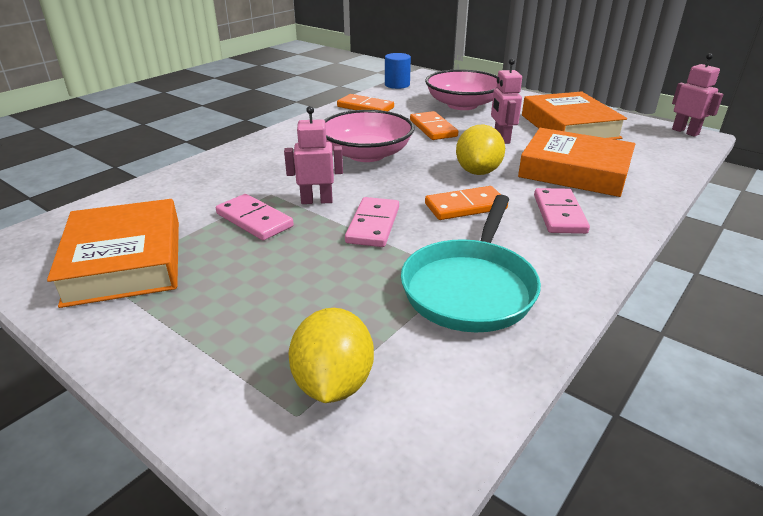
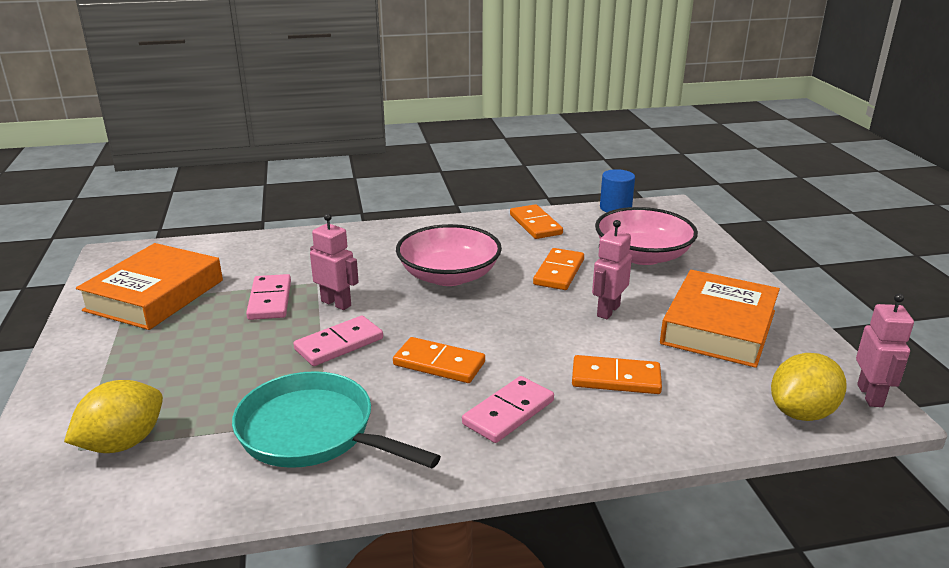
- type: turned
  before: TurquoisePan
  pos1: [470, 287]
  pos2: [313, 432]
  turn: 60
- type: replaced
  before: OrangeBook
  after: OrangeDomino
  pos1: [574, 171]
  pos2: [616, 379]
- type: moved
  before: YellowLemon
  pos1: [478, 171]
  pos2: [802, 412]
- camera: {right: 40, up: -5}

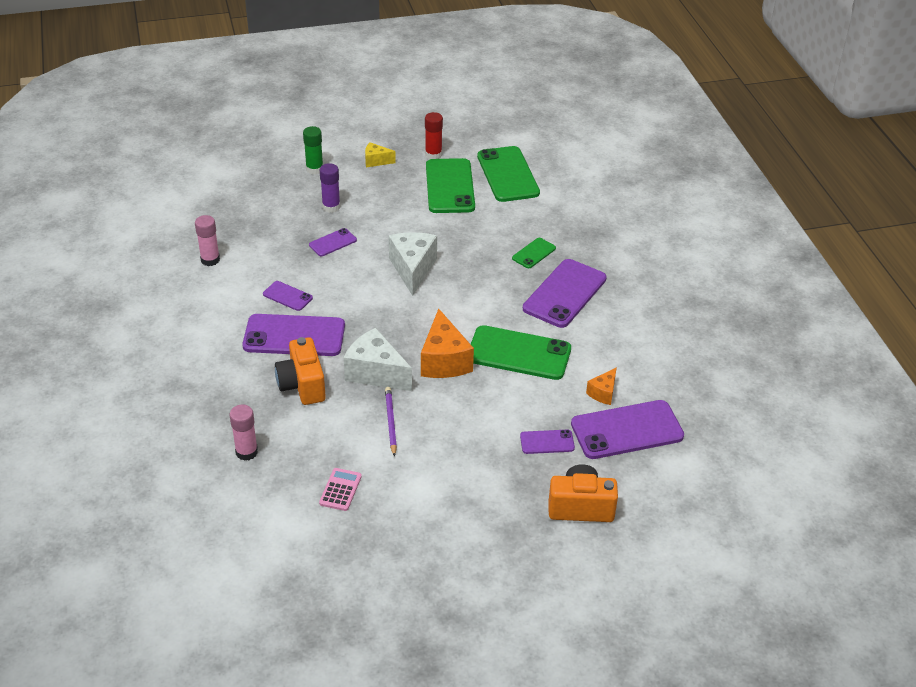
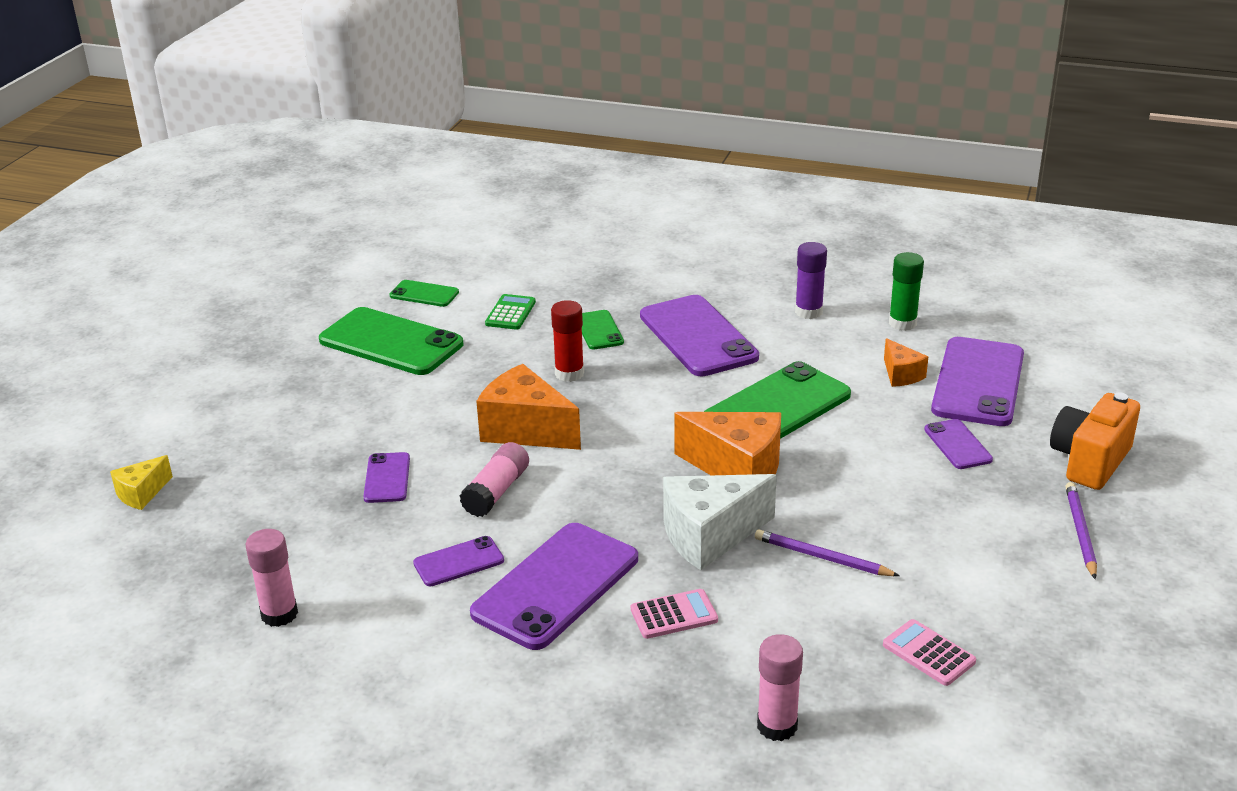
- type: moved
  before: YellowCheese
  pos1: [376, 161]
  pos2: [141, 494]
- type: resized
  before: GreenPhone
  pos1: [508, 174]
  pos2: [424, 294]
  scale: 0.5
- type: added
  after: PinkGlueStick
  pos2: [496, 491]
- type: recoloured
  before: WhiteCheese
  after: OrangeCheese
  pos1: [412, 269]
  pos2: [525, 430]
- type: added
  after: GreenCalculator
  pos2: [510, 313]
- type: moved
  before: RedGlueStick
  pos1: [433, 154]
  pos2: [569, 374]
- type: replaced
  before: OrangeCamera
  after: PinkCalculator
  pos1: [302, 385]
  pos2: [674, 615]
- type: moved
  before: PurpleGlueStick
  pos1: [331, 207]
  pos2: [808, 312]
- type: moved
  before: GreenGlueStick
  pos1: [314, 169]
  pos2: [902, 323]
- type: turned
  before: PurplePhone
  pos1: [547, 442]
  pos2: [957, 444]
  turn: -45
- type: added
  after: PurplePencil
  pos2: [1080, 532]
- camera: {right: -55, up: -10}

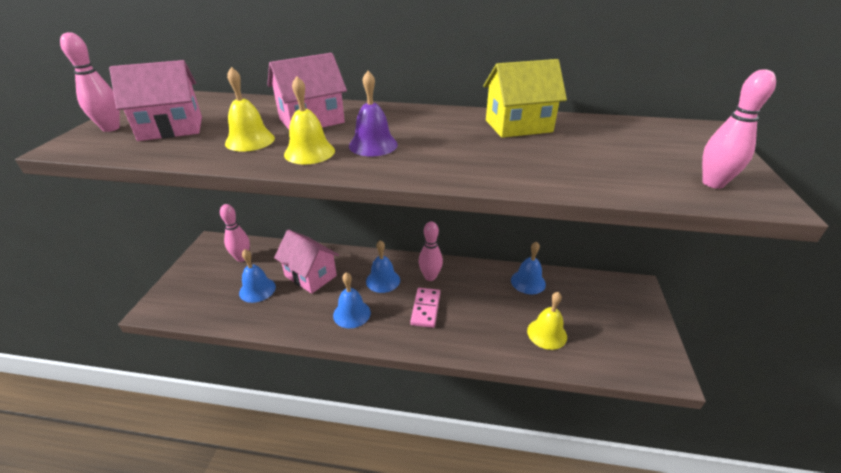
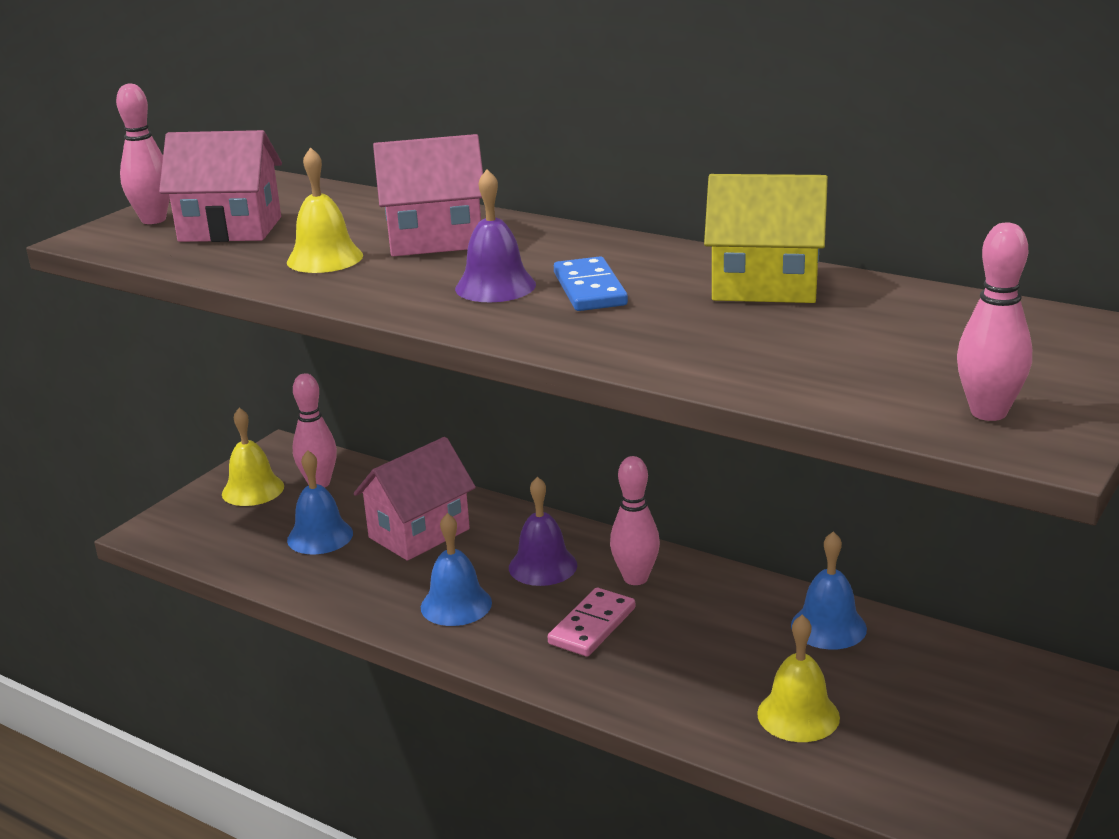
- type: moved
  before: YellowBell
  pos1: [309, 152]
  pos2: [253, 490]
- type: turned
  before: PinkHouse
  pos1: [310, 276]
  pos2: [419, 533]
  turn: 75
- type: recoloured
  before: BlueBell
  after: PurpleBell
  pos1: [383, 280]
  pos2: [543, 566]
- type: added
  after: BlueDomino
  pos2: [590, 289]
- camera: {right: 25, up: -10}

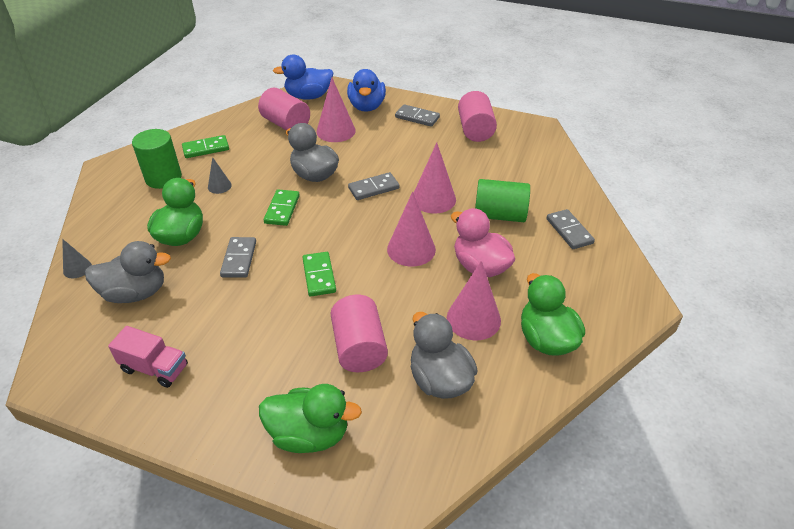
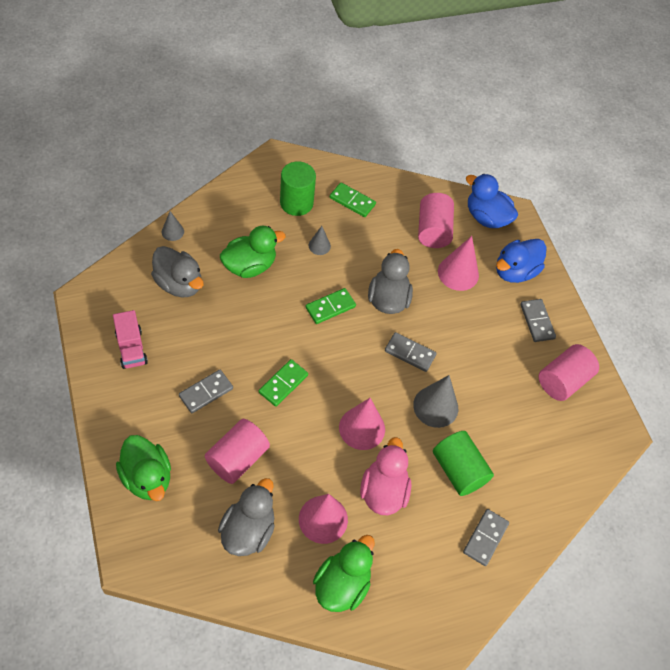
- type: moved
  before: GreyDomino
  pos1: [239, 259]
  pos2: [206, 392]
- type: recoloured
  before: PinkCone
  after: GreyCone
  pos1: [433, 199]
  pos2: [435, 406]
- camera: {right: 45, up: 15}

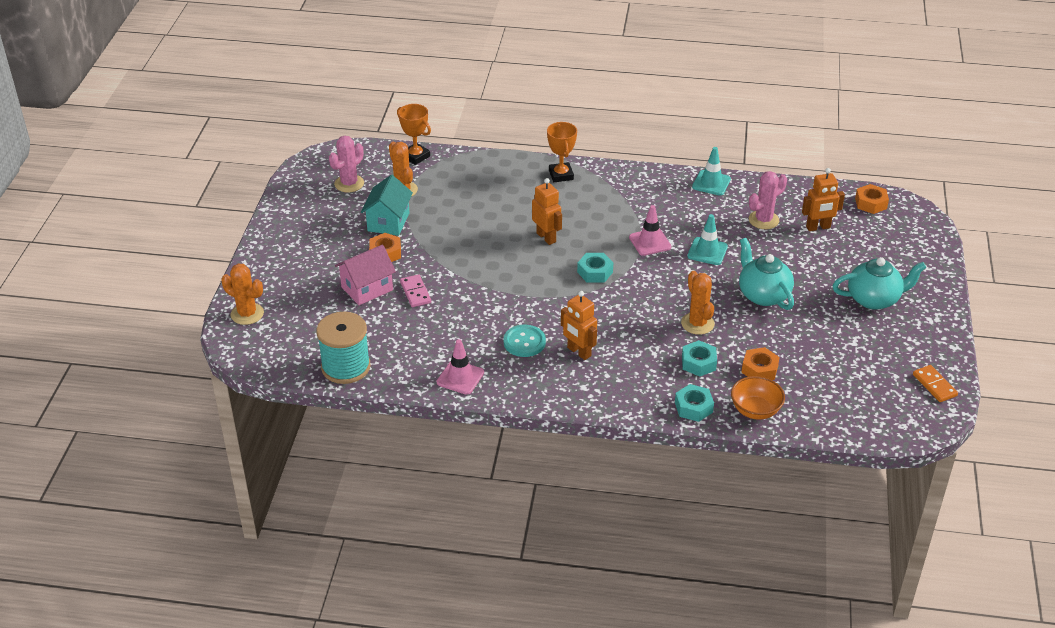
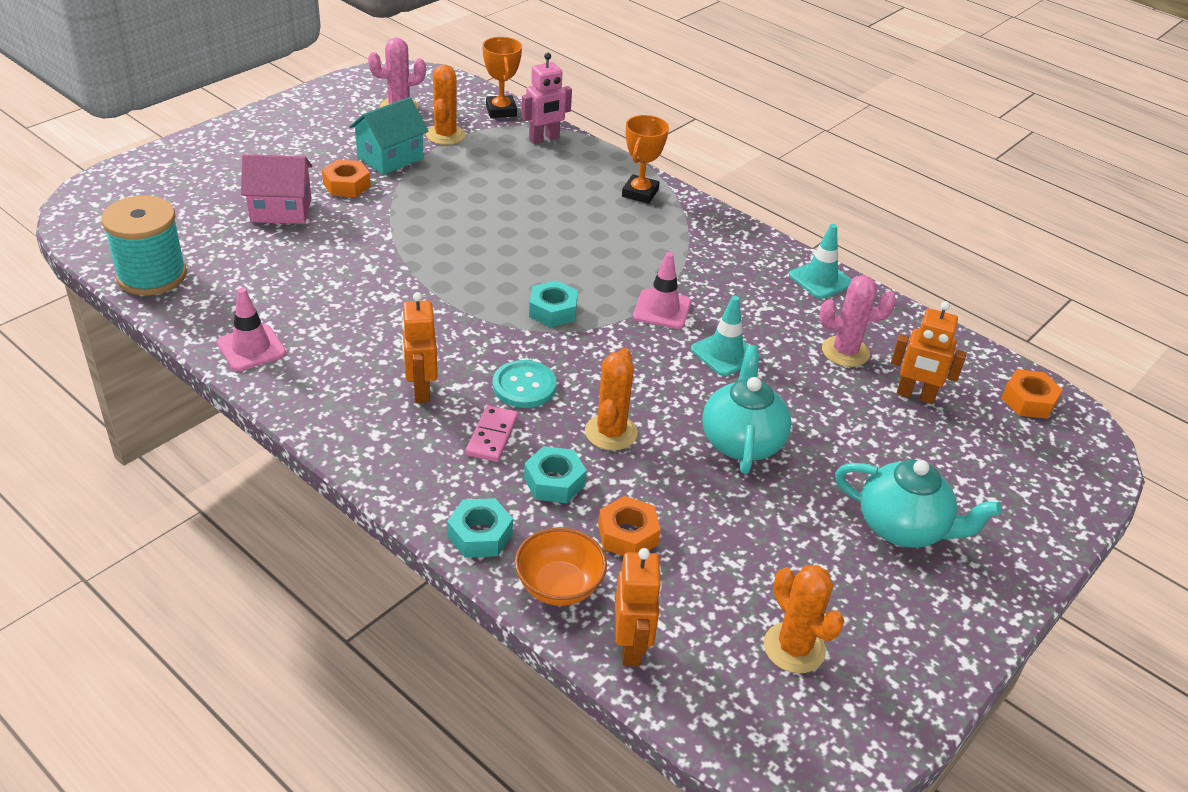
- type: moved
  before: PinkDomino
  pos1: [415, 292]
  pos2: [492, 436]
- type: moved
  before: TurquoiseButton
  pos1: [524, 342]
  pos2: [524, 386]
- type: added
  after: PinkRobot
  pos2: [544, 139]
- type: moved
  before: OrangeRobot
  pos1: [546, 237]
  pos2: [631, 647]
- type: moved
  before: OrangeCactus
  pos1: [247, 314]
  pos2: [794, 648]
- type: removed
  before: OrangeDomino
  pos1: [934, 385]
- camera: {right: 30, up: 0}

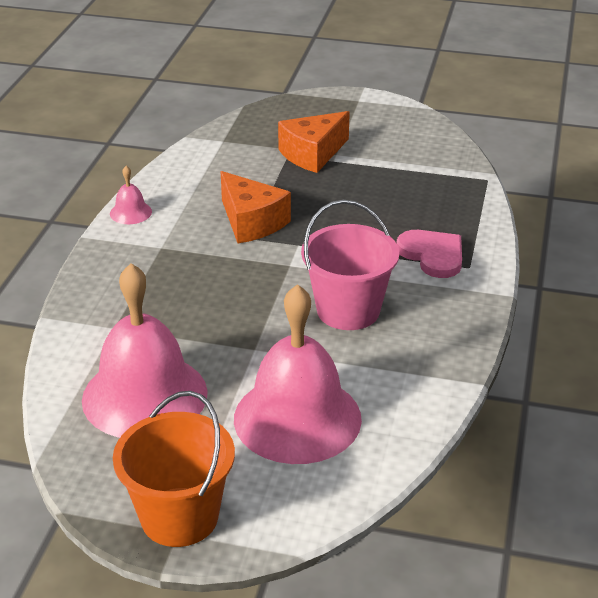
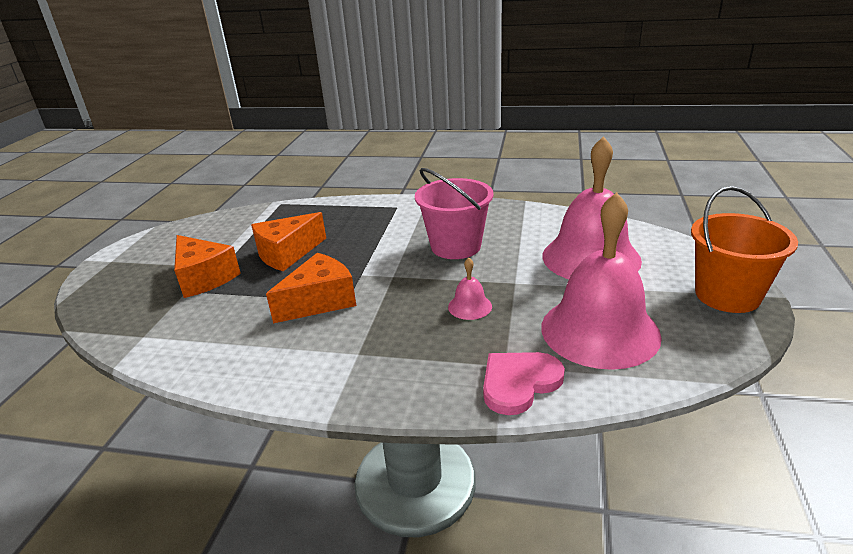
- type: added
  after: OrangeCheese
  pos2: [287, 253]
- type: moved
  before: PinkBell
  pos1: [130, 212]
  pos2: [470, 306]
- type: moved
  before: PinkHeart
  pos1: [432, 255]
  pos2: [519, 383]
- camera: {right: -90, up: -5}

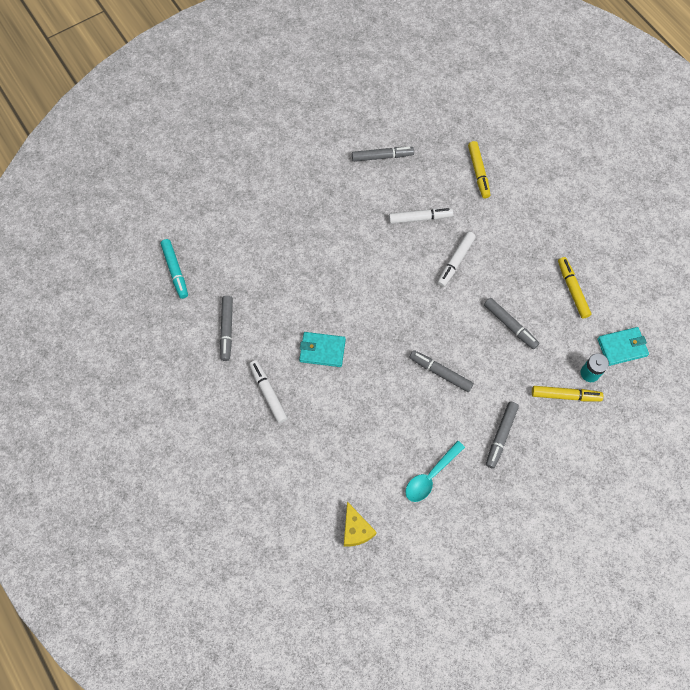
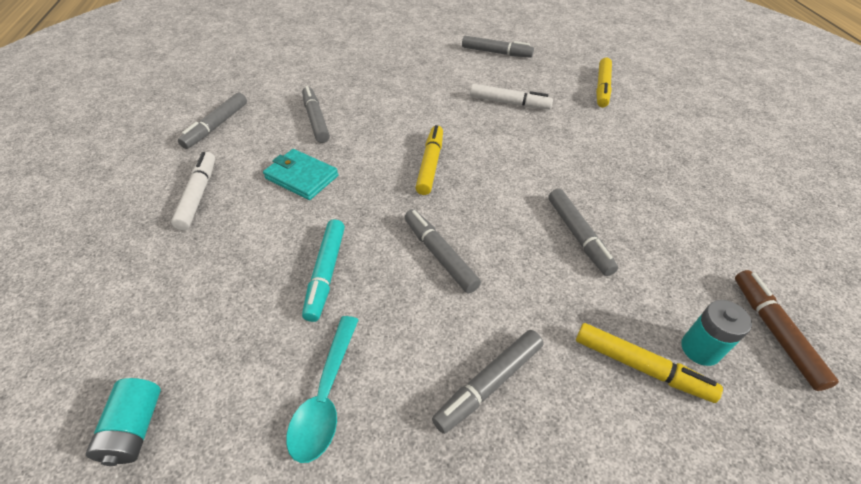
- type: replaced
  before: YellowCheese
  after: TurquoiseBattery
  pos1: [356, 529]
  pos2: [135, 428]
- type: turned
  before: TurquoiseSpoon
  pos1: [431, 476]
  pos2: [326, 396]
  turn: -60
- type: added
  after: GreyMarker
  pos2: [316, 119]
- type: moved
  before: TurquoiseMarker
  pos1: [175, 271]
  pos2: [326, 273]
- type: moved
  before: YellowMarker
  pos1: [572, 290]
  pos2: [430, 164]
- type: replaced
  before: TurquoiseWallet
  after: BrownMarker
  pos1: [622, 347]
  pos2: [774, 332]
- type: removed
  before: WhiteMarker
  pos1: [455, 261]
- camera: {right: 25, up: -20}

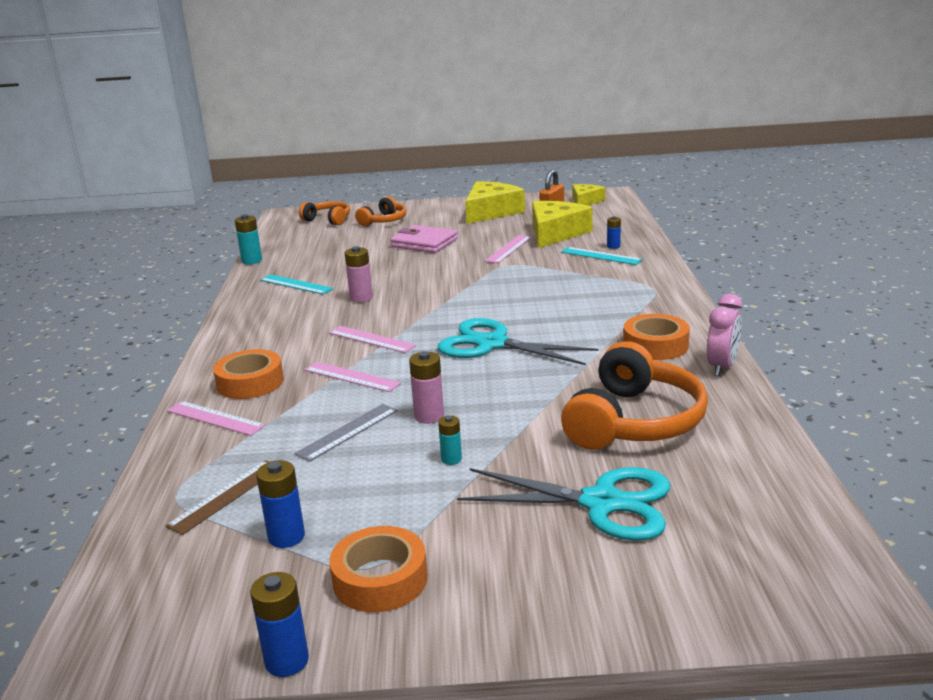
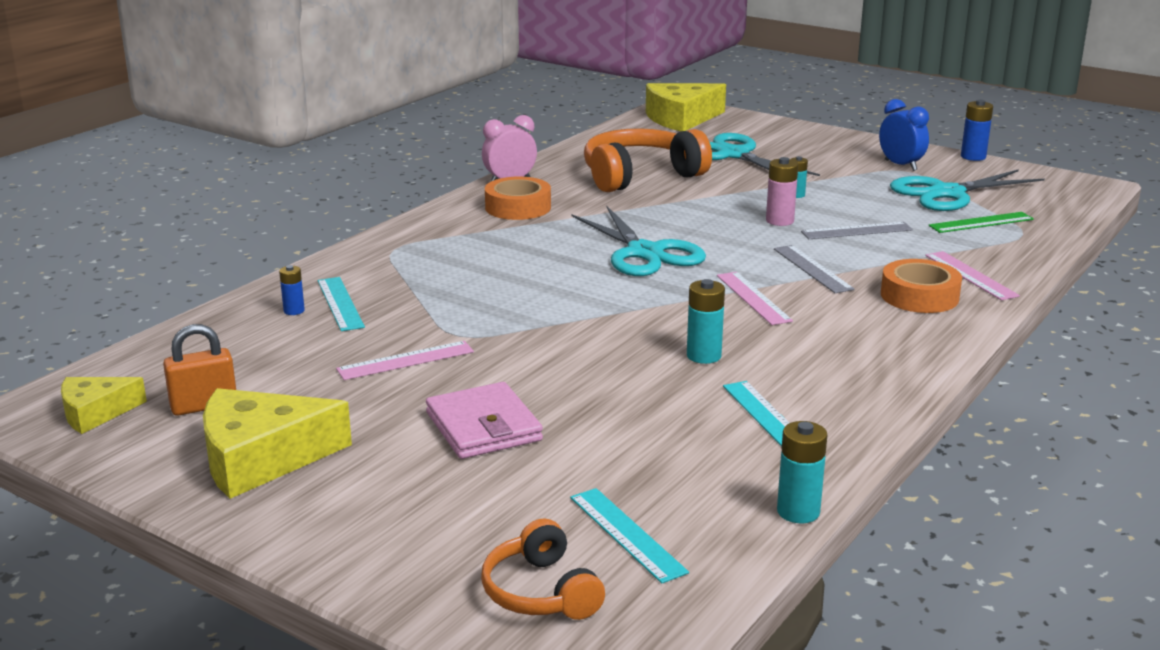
- type: added
  after: TurquoiseRuler
  pos2: [627, 534]
- type: moved
  before: YellowCheese
  pos1: [555, 233]
  pos2: [681, 118]
- type: recoloured
  before: PinkBattery
  after: TurquoiseBattery
  pos1: [361, 298]
  pos2: [704, 356]
- type: recoloured
  before: PinkRuler
  after: GreyRuler
  pos1: [351, 377]
  pos2: [812, 269]
- type: replaced
  before: OrangeTape
  after: BlueClock
  pos1: [380, 579]
  pos2: [900, 165]
- type: replaced
  before: BlueBattery
  after: TurquoiseScissors
  pos1: [286, 537]
  pos2: [947, 193]
- type: recoloured
  before: BrownRuler
  after: GreenRuler
  pos1: [226, 496]
  pos2: [981, 222]
- type: removed
  before: OrangeHeadphones
  pos1: [384, 221]
- camera: {right: -145, up: 0}

